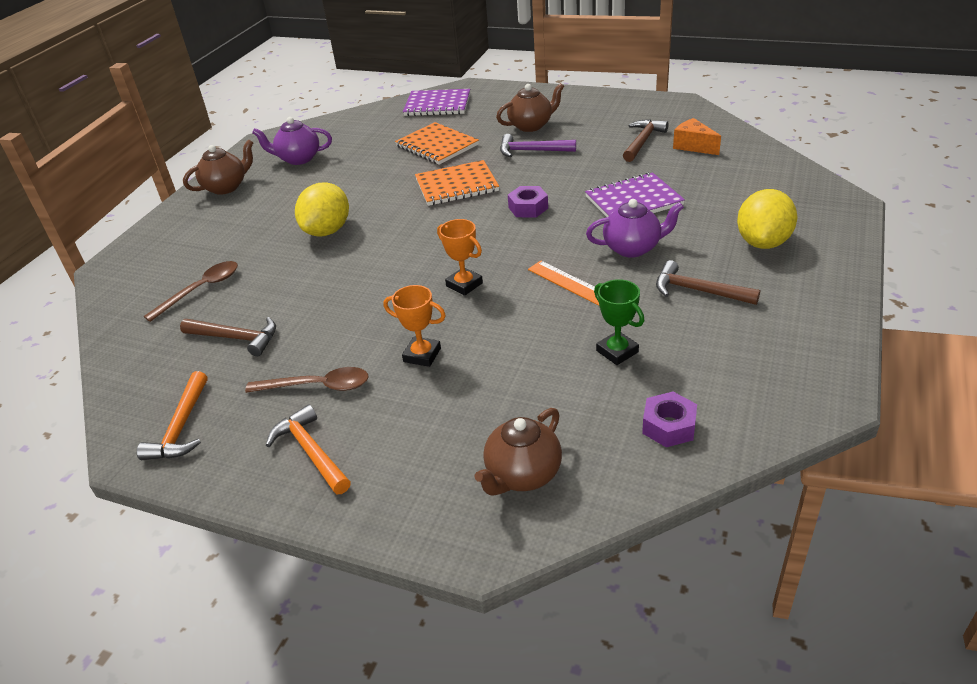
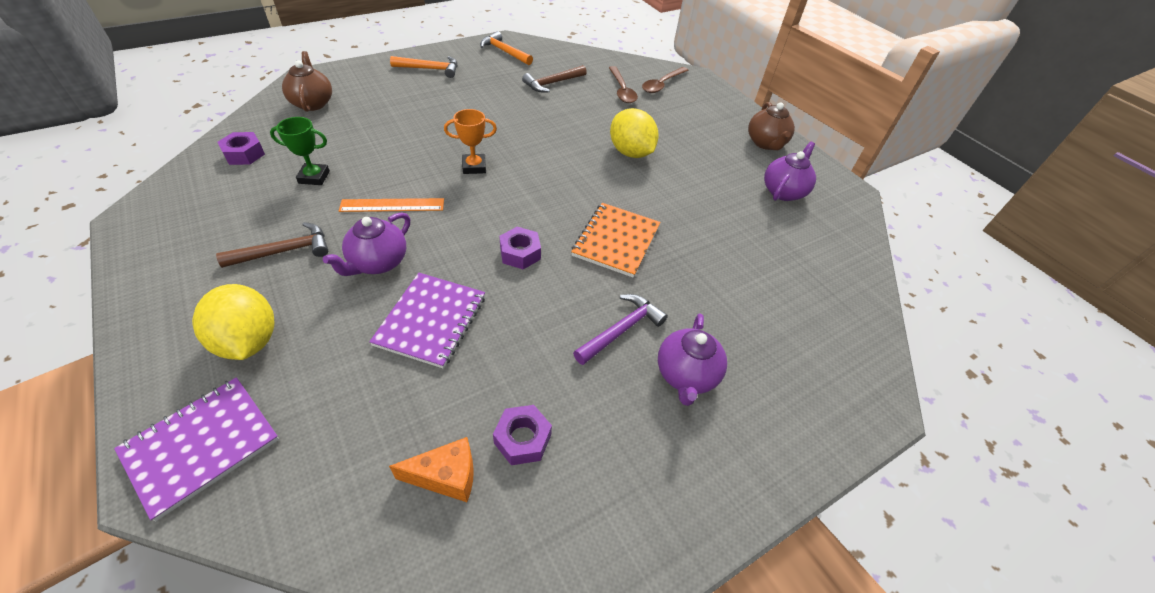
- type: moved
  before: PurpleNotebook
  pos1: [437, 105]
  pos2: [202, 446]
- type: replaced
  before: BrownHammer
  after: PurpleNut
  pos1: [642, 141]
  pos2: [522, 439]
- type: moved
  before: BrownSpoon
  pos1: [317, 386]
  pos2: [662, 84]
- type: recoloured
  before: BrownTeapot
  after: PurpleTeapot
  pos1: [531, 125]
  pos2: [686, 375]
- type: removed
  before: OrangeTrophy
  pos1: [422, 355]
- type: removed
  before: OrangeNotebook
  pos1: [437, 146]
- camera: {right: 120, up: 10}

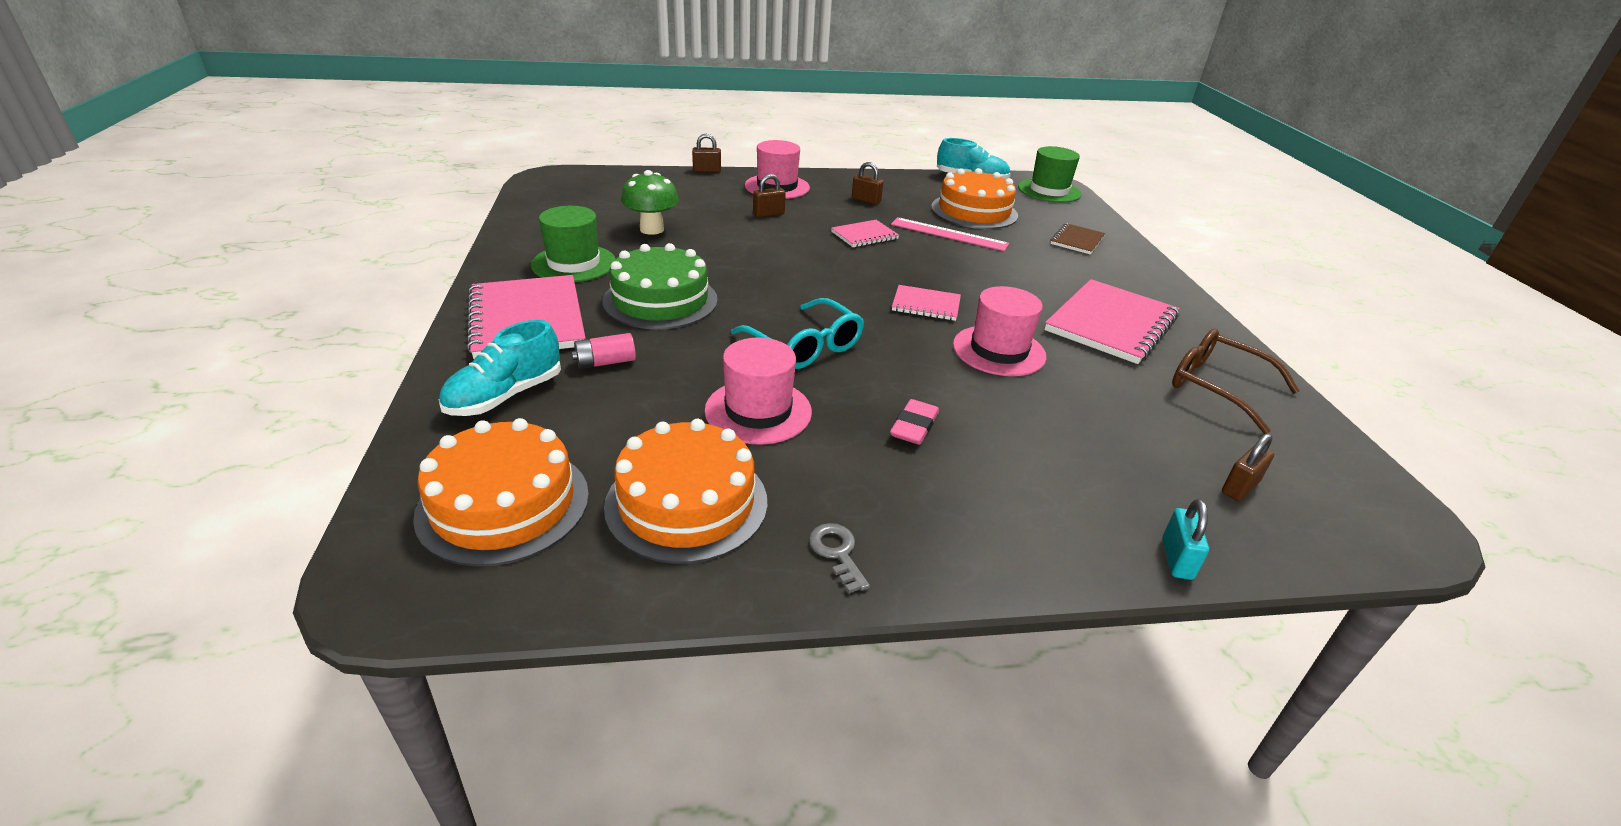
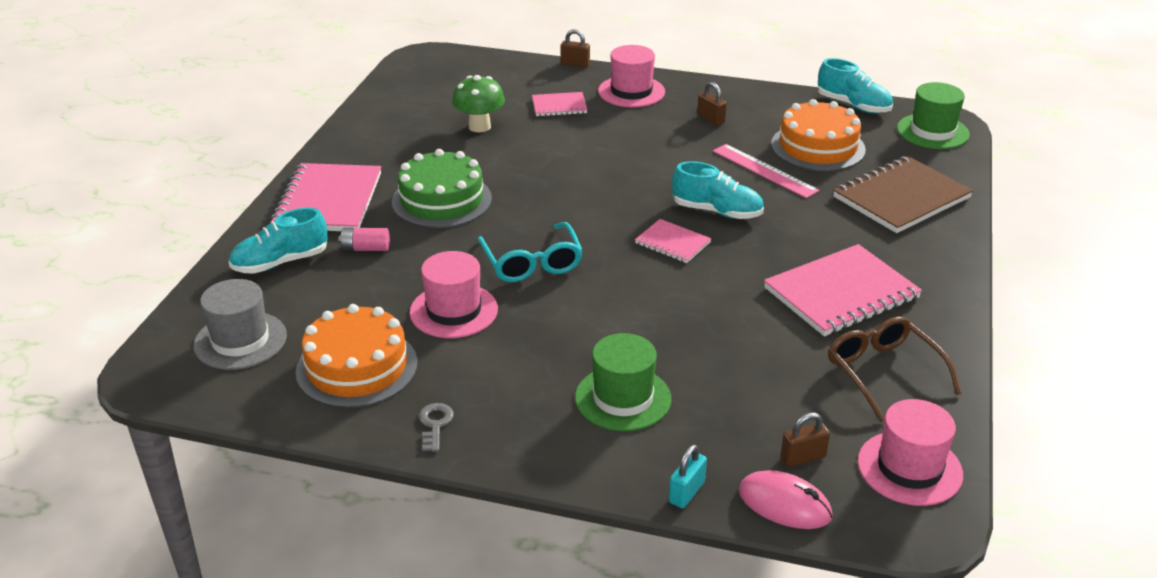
- type: replaced
  before: OrangeCake
  after: GreyHat
  pos1: [503, 504]
  pos2: [240, 340]
- type: moved
  before: PinkNotebook
  pos1: [864, 235]
  pos2: [559, 106]
- type: moved
  before: GreenHat
  pos1: [574, 263]
  pos2: [623, 398]
- type: added
  after: TurquoiseShoe
  pos2: [717, 211]
- type: added
  after: PinkMouse
  pos2: [784, 504]
- type: resized
  before: BrownNotebook
  pos1: [1077, 240]
  pos2: [901, 198]
  scale: 1.92
- type: moved
  before: PinkHat
  pos1: [999, 350]
  pos2: [909, 468]
- type: removed
  before: BrownPadlock
  pos1: [768, 214]
- type: removed
  before: PinkEraser
  pos1: [914, 426]
- camera: {right: 25, up: 0}

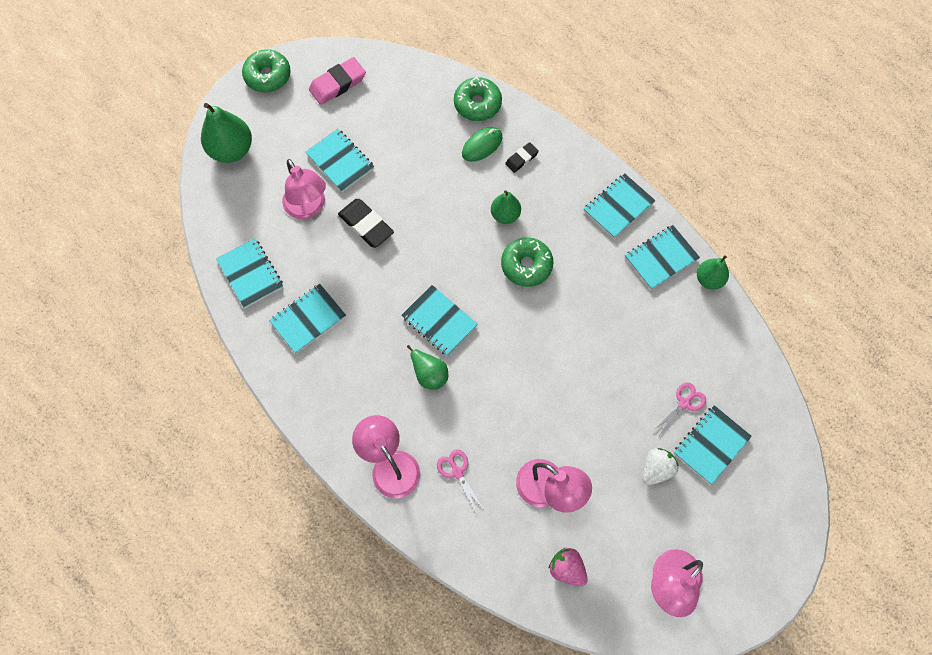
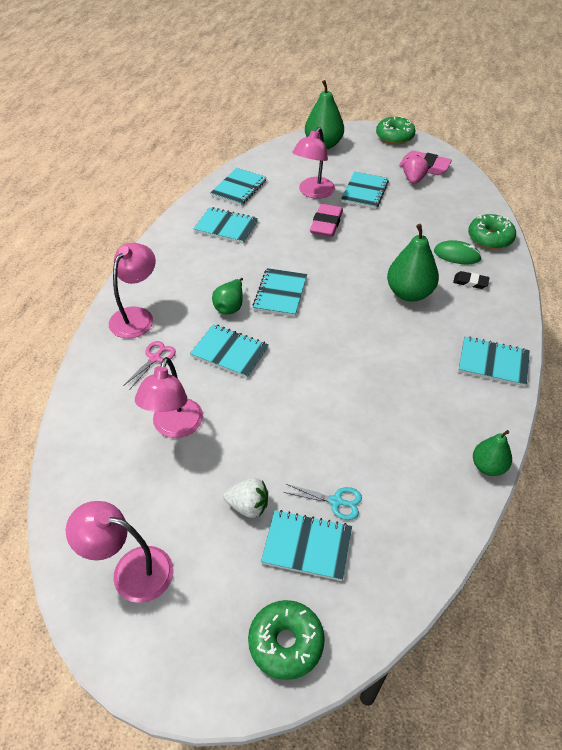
- type: moved
  before: TurquoiseNotebook
  pos1: [661, 258]
  pos2: [230, 352]
- type: moved
  before: GreenDonut
  pos1: [526, 265]
  pos2: [286, 643]
- type: recoloured
  before: PinkScissors
  after: TurquoiseScissors
  pos1: [684, 403]
  pos2: [336, 501]
- type: recoloured
  before: BlackEraser
  after: PinkEraser
  pos1: [366, 225]
  pos2: [326, 224]
- type: resized
  before: GreenPear
  pos1: [505, 215]
  pos2: [409, 293]
  scale: 1.66
- type: moved
  before: PinkStrawberry
  pos1: [567, 568]
  pos2: [413, 180]
- camera: {right: 60, up: -20}

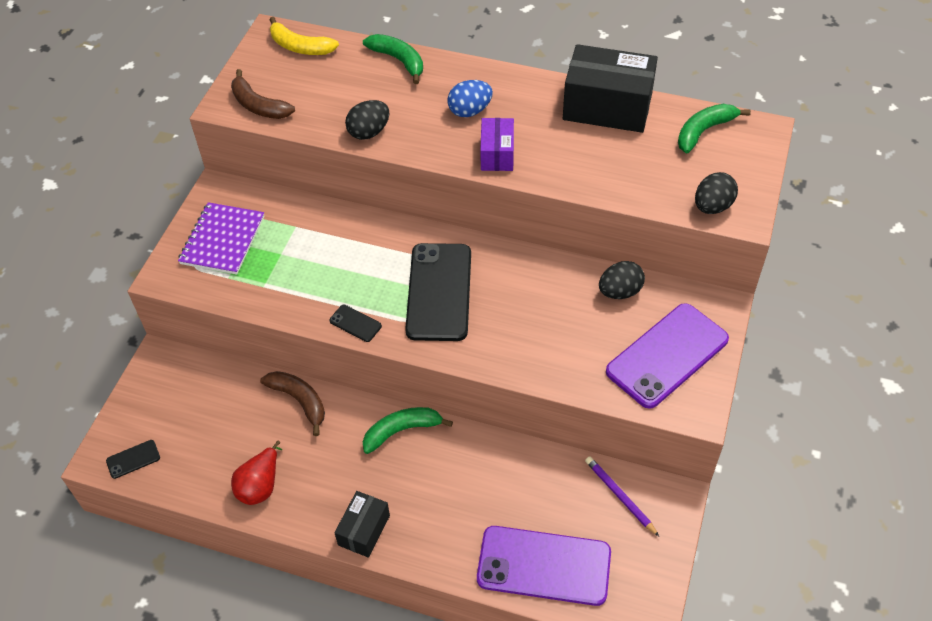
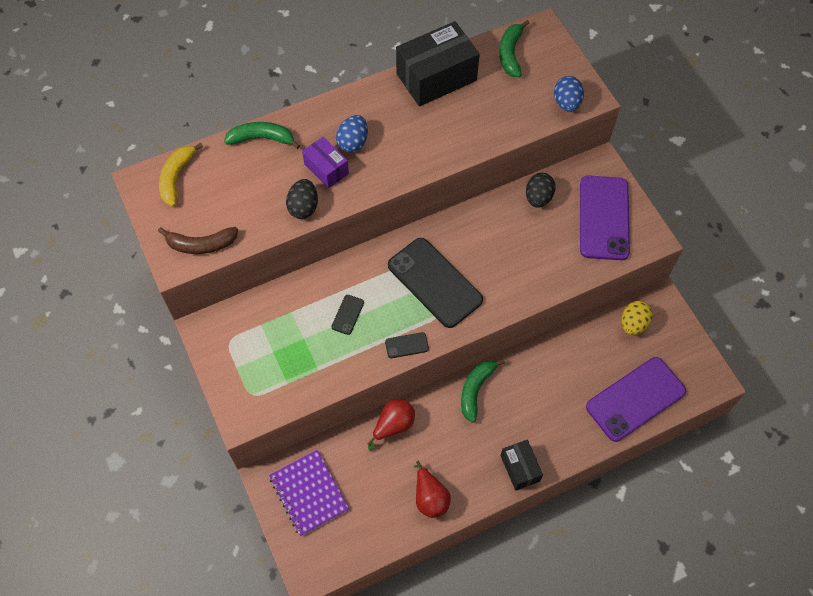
- type: turned
  before: YellowBanana
  pos1: [300, 46]
  pos2: [176, 177]
  turn: 120
- type: moved
  before: PurpleNotebook
  pos1: [222, 240]
  pos2: [309, 493]
- type: moved
  before: PurpleBox
  pos1: [497, 154]
  pos2: [326, 169]
- type: moved
  before: BlackPhone
  pos1: [133, 459]
  pos2: [347, 314]
- type: replaced
  before: BrownBanana
  after: RedPear
  pos1: [299, 401]
  pos2: [393, 425]
- type: recoloured
  before: BlackEgg
  after: BlueEgg
  pos1: [712, 206]
  pos2: [566, 103]
- type: replaced
  before: PurplePencil
  after: YellowEgg
  pos1: [620, 496]
  pos2: [633, 324]
- camera: {right: -45, up: 10}

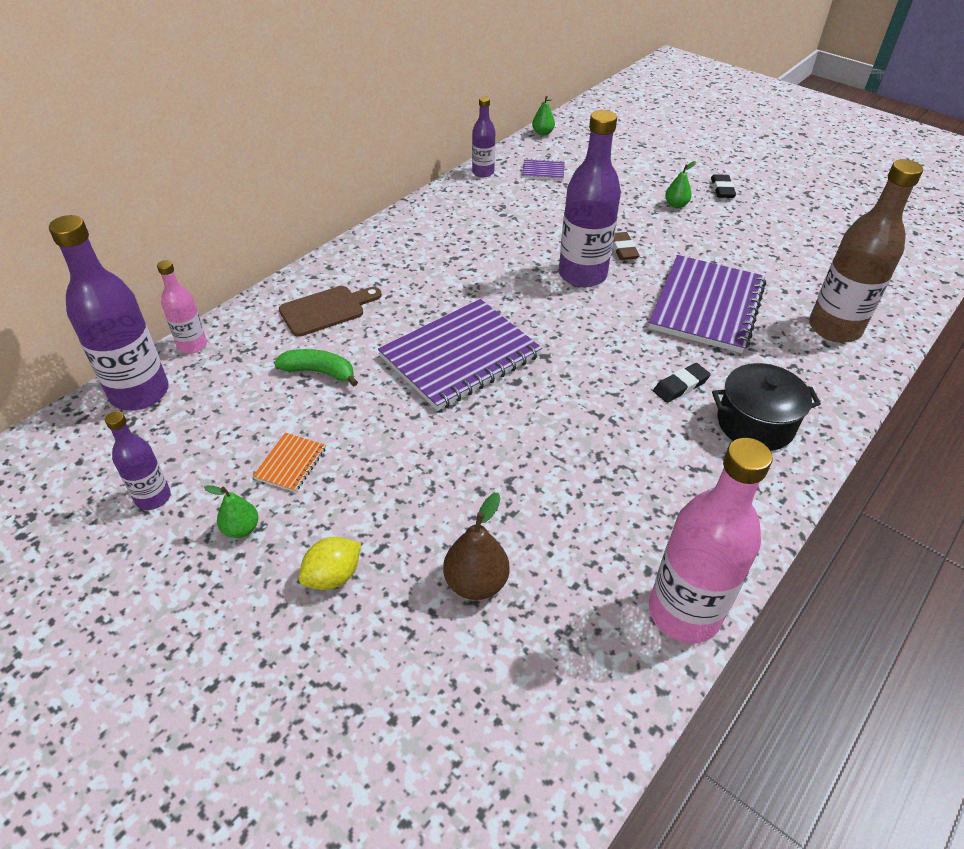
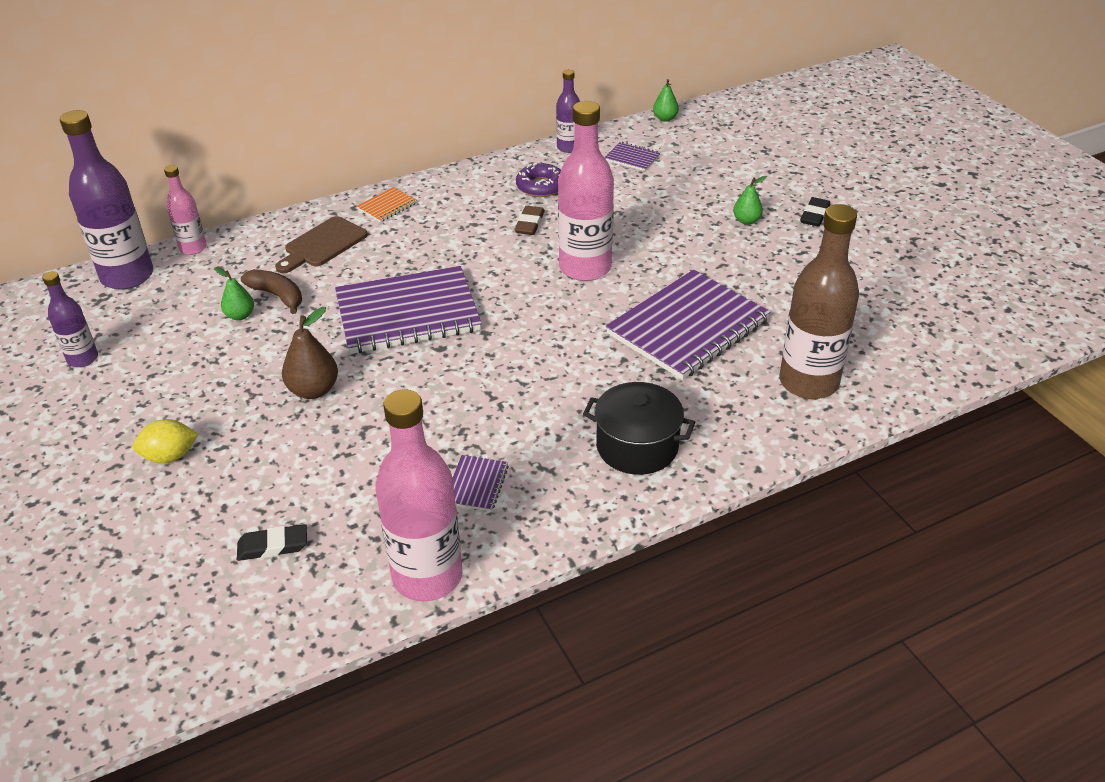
- type: moved
  before: GreenPear
  pos1: [241, 529]
  pos2: [240, 315]
- type: moved
  before: BlackEraser
  pos1: [680, 386]
  pos2: [273, 546]
- type: recoloured
  before: GreenBanana
  after: BrownBanana
  pos1: [319, 372]
  pos2: [277, 296]
- type: turned
  before: BrownCuttingBoard
  pos1: [326, 310]
  pos2: [322, 244]
  turn: 135
- type: moved
  before: BrownPear
  pos1: [476, 582]
  pos2: [313, 390]
- type: moved
  before: OrangeNotebook
  pos1: [290, 463]
  pos2: [387, 206]
- type: added
  after: PurpleNotebook
  pos2: [476, 485]
- type: moved
  before: BrownEraser
  pos1: [622, 249]
  pos2: [529, 224]
- type: added
  after: PurpleDonut
  pos2: [540, 186]
- type: recoloured
  before: PurpleBottle
  after: PinkBottle
  pos1: [582, 275]
  pos2: [585, 268]
- camera: {right: 25, up: -5}

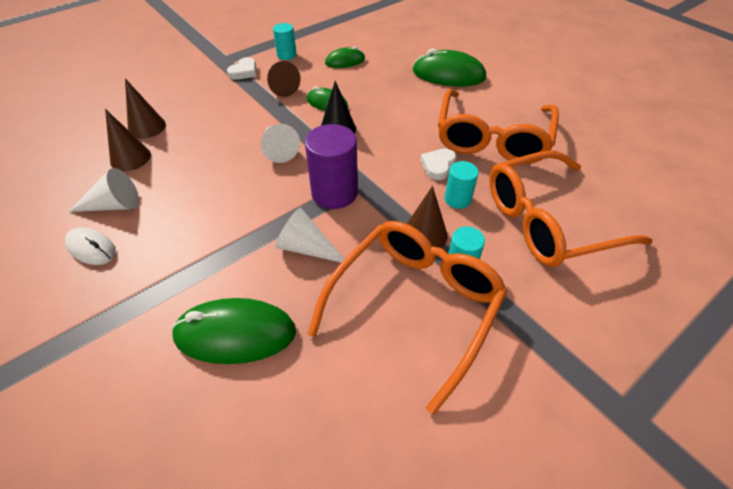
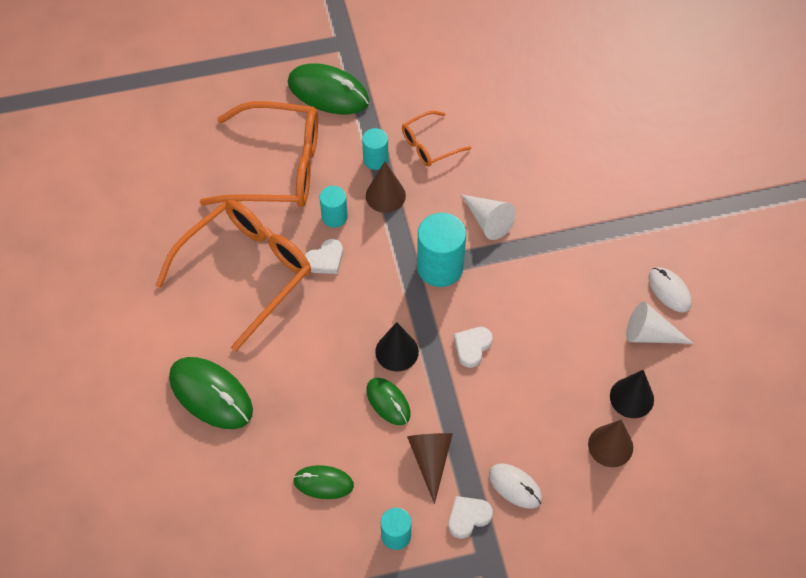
- type: moved
  before: GreenMouse
  pos1: [235, 334]
  pos2: [328, 92]
- type: resized
  before: OrangeGlasses
  pos1: [414, 306]
  pos2: [430, 145]
  scale: 0.49
- type: recoloured
  before: PurpleCylinder
  after: TurquoiseCylinder
  pos1: [334, 193]
  pos2: [440, 267]
- type: replaced
  before: WhiteCone
  after: WhiteHeart
  pos1: [278, 149]
  pos2: [472, 347]
- type: added
  after: WhiteMouse
  pos2: [515, 486]
- type: recoloured
  before: BrownCone
  after: BlackCone
  pos1: [130, 158]
  pos2: [631, 397]
- camera: {right: -155, up: 10}

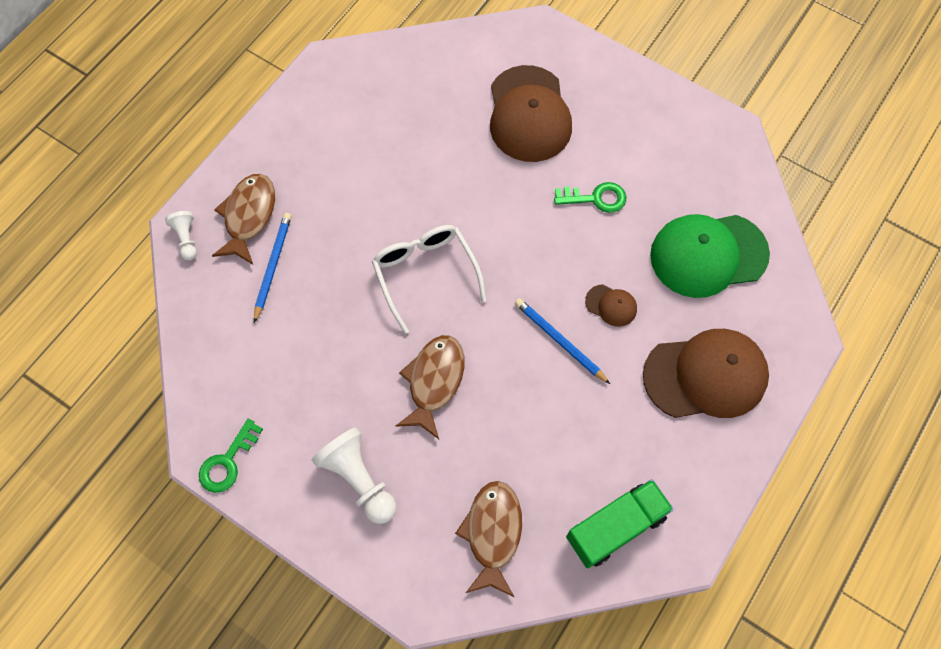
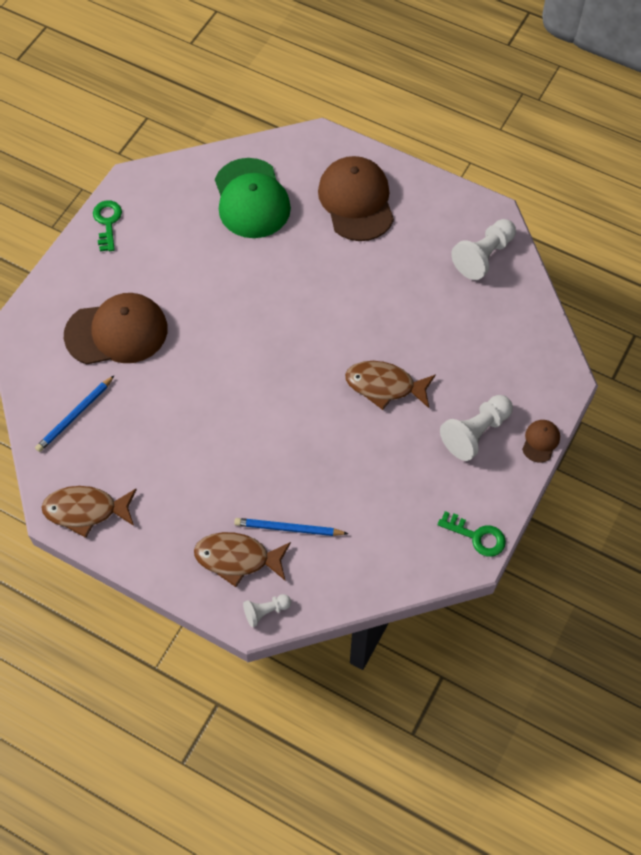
- type: moved
  before: BluePencil
  pos1: [559, 341]
  pos2: [75, 415]
- type: moved
  before: BrownFish
  pos1: [493, 533]
  pos2: [86, 510]
- type: moved
  before: GreenKey
  pos1: [596, 198]
  pos2: [107, 222]
- type: replaced
  before: GreenTruck
  after: WhitePawn
  pos1: [615, 527]
  pos2: [483, 256]
- type: moved
  before: BrownCap
  pos1: [611, 305]
  pos2: [540, 441]
- type: removed
  before: WhiteGlasses
  pos1: [425, 274]
- camera: {right: -95, up: -5}

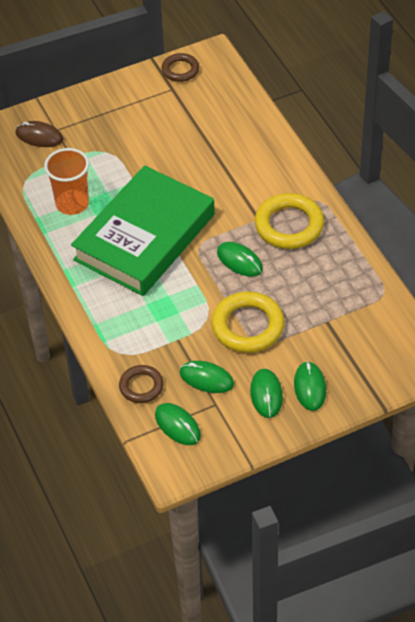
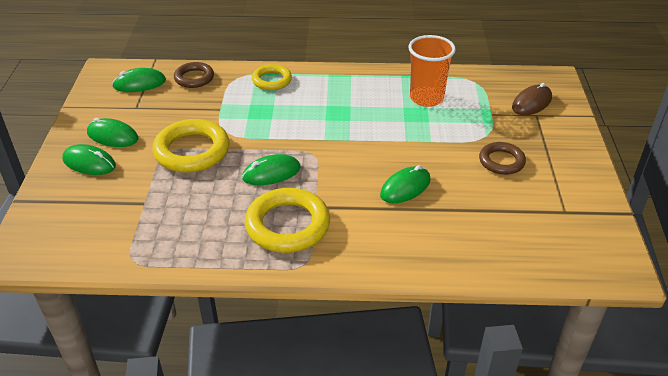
- type: added
  after: YellowRing
  pos2: [272, 80]
- type: moved
  before: GreenMouse
  pos1: [206, 378]
  pos2: [405, 187]
- type: moved
  before: BrownRing
  pos1: [180, 70]
  pos2: [501, 161]
- type: removed
  before: GreenBook
  pos1: [145, 237]
- camera: {right: 115, up: -10}

